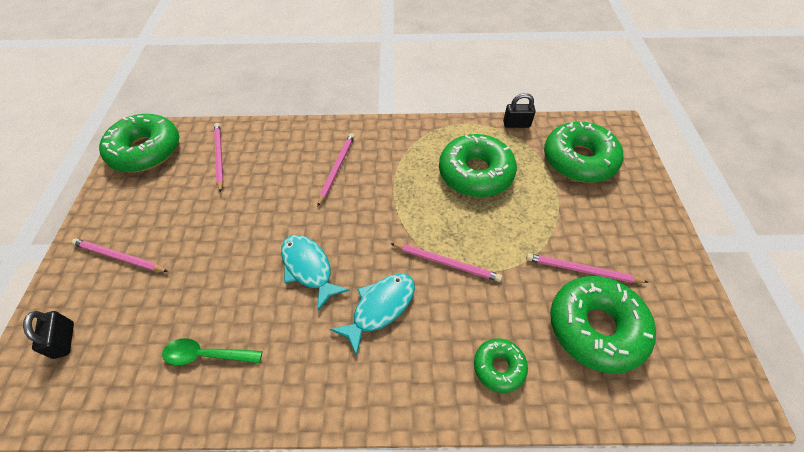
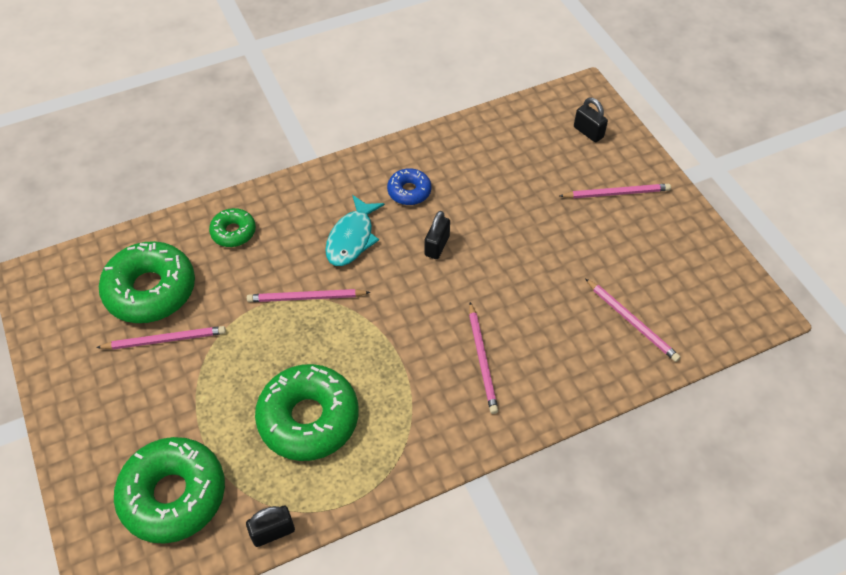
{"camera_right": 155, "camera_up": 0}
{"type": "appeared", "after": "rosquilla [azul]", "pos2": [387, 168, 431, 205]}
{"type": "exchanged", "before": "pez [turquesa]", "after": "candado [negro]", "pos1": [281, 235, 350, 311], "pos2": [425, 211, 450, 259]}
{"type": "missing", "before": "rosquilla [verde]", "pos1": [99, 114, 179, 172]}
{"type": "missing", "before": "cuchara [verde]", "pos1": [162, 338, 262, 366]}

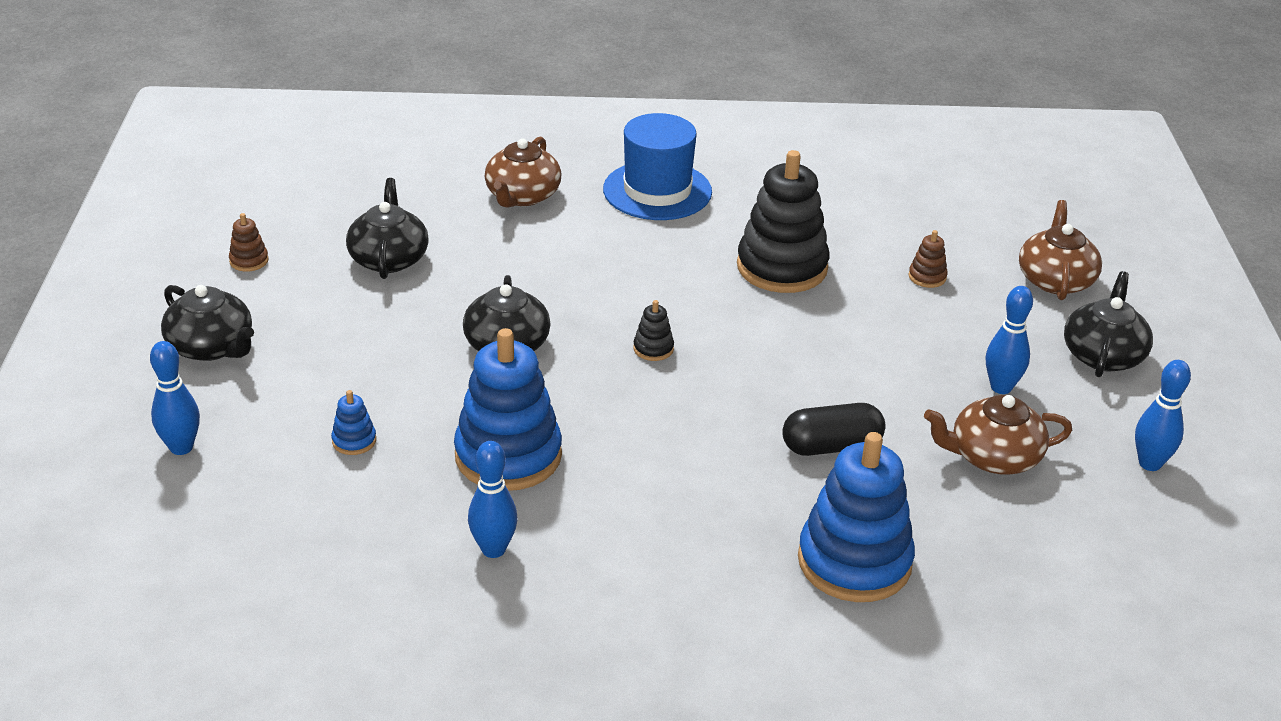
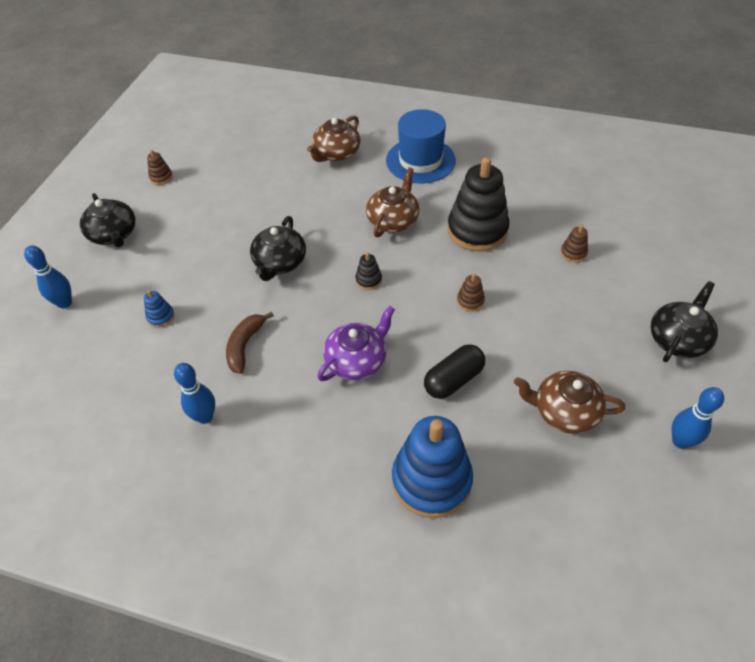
{"camera_right": 20, "camera_up": 15}
{"type": "exchanged", "before": "juguete apilable [azul]", "after": "plátano [marrón]", "pos1": [454, 328, 562, 491], "pos2": [226, 312, 274, 374]}
{"type": "appeared", "after": "tetera [morado]", "pos2": [317, 306, 395, 381]}
{"type": "relocated", "before": "tetera [marrón]", "pos1": [1019, 200, 1102, 300], "pos2": [366, 167, 419, 237]}
{"type": "spun", "before": "cápsula [negro]", "pos1": [782, 403, 886, 456], "pos2": [424, 344, 485, 399], "turn": -45}
{"type": "appeared", "after": "juguete apilable [marrón]", "pos2": [457, 274, 485, 311]}
{"type": "missing", "before": "tetera [negro]", "pos1": [346, 178, 429, 279]}
{"type": "missing", "before": "bolo [azul]", "pos1": [986, 286, 1033, 394]}

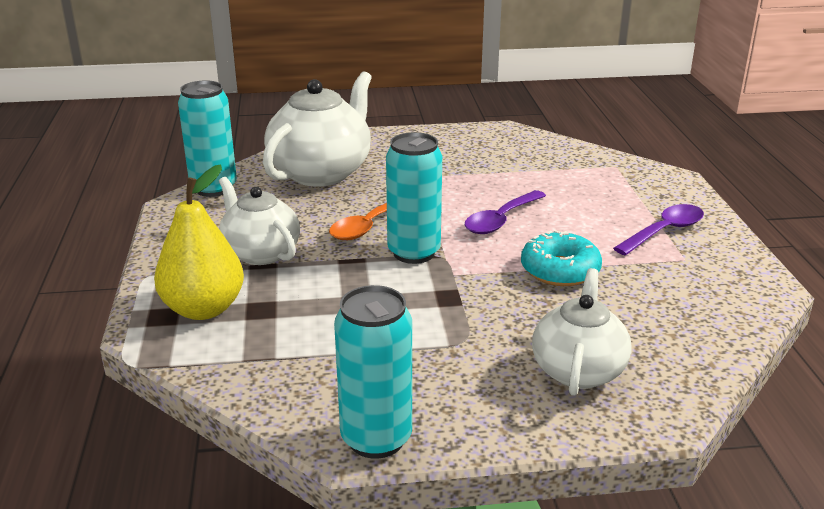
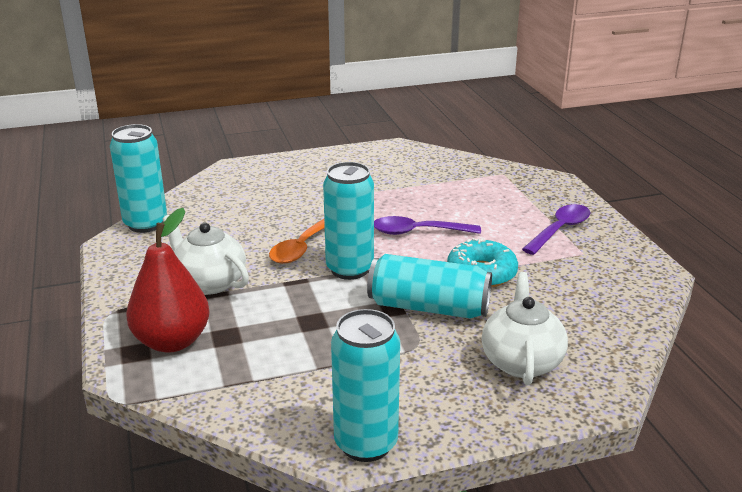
{"camera_right": -10, "camera_up": 0}
{"type": "colour", "before": "pera [amarillo]", "after": "pera [rojo]", "pos1": [154, 164, 244, 320], "pos2": [126, 208, 210, 353]}
{"type": "appeared", "after": "lata [turquesa]", "pos2": [367, 254, 492, 319]}
{"type": "spun", "before": "cuchara [morado]", "pos1": [465, 190, 546, 234], "pos2": [374, 216, 481, 235], "turn": 60}
{"type": "missing", "before": "tetera [blanco]", "pos1": [263, 71, 372, 186]}

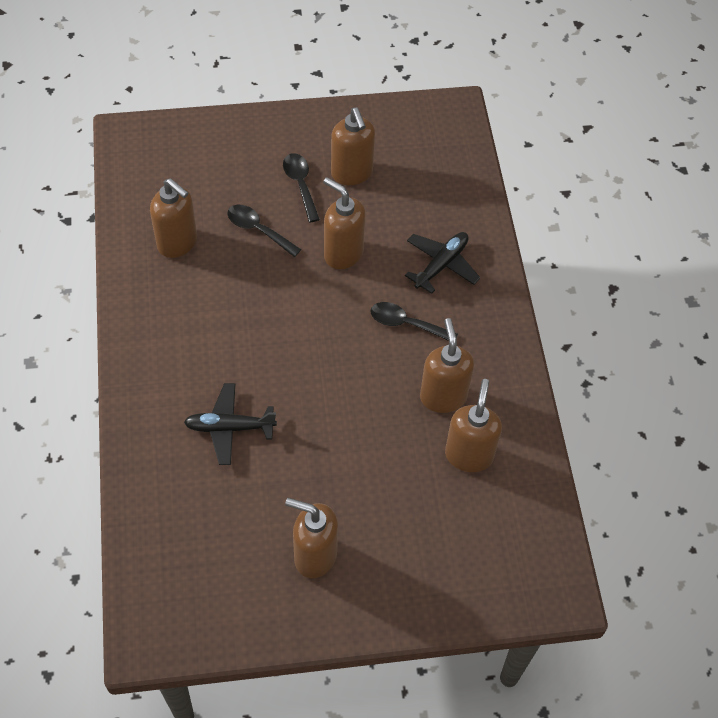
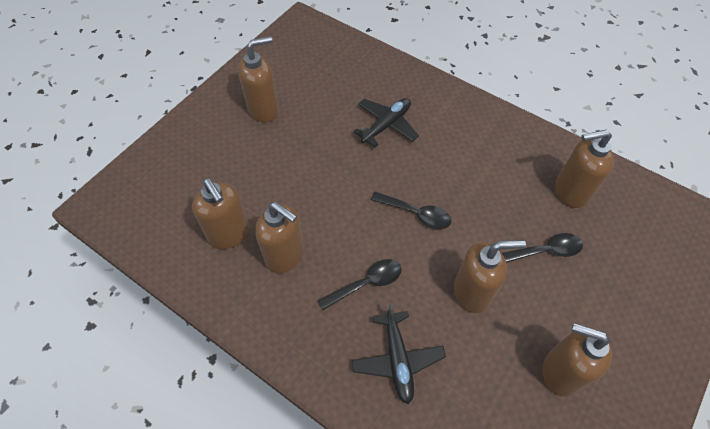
{"camera_right": 135, "camera_up": 0}
{"type": "relocated", "before": "cuchara [negro]", "pos1": [283, 153, 320, 222], "pos2": [371, 192, 451, 229]}

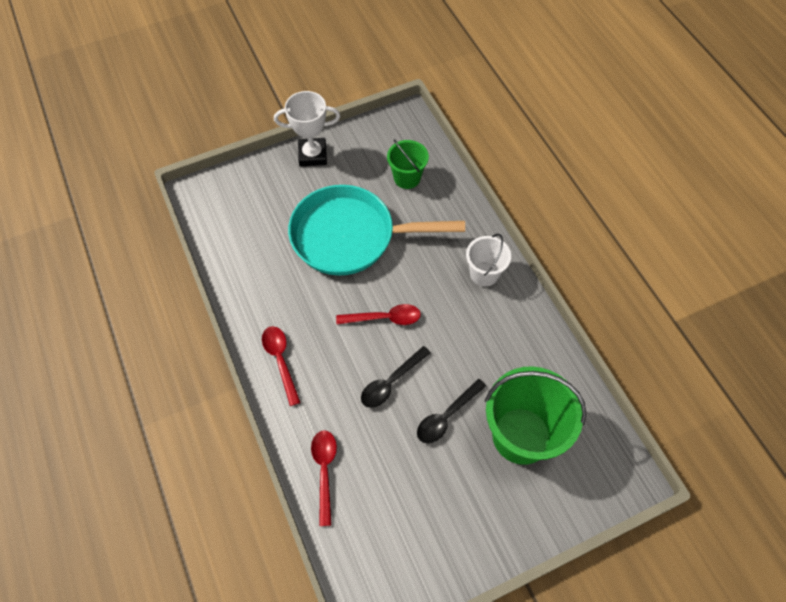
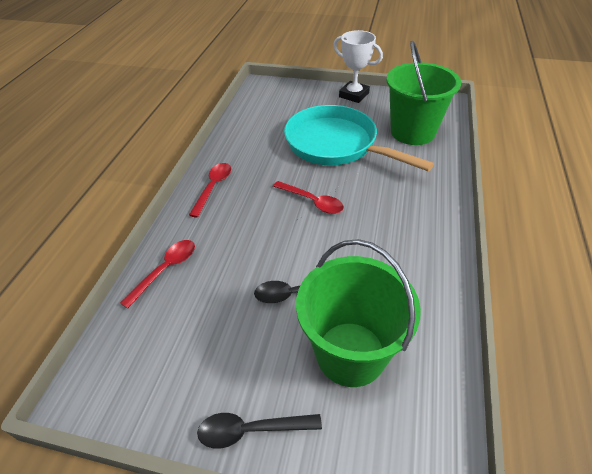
{"camera_right": 40, "camera_up": -15}
{"type": "relocated", "before": "cuchara [negro]", "pos1": [361, 346, 431, 408], "pos2": [197, 413, 322, 449]}
{"type": "size", "before": "balde [verde]", "pos1": [387, 139, 429, 189], "pos2": [386, 41, 461, 145], "scale": 1.82}
{"type": "missing", "before": "balde [blanco]", "pos1": [466, 234, 511, 287]}

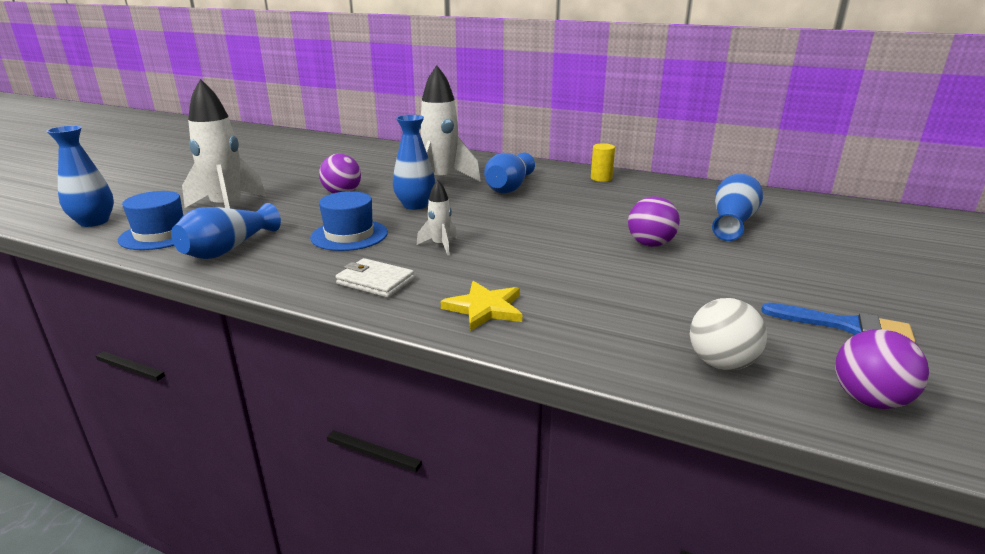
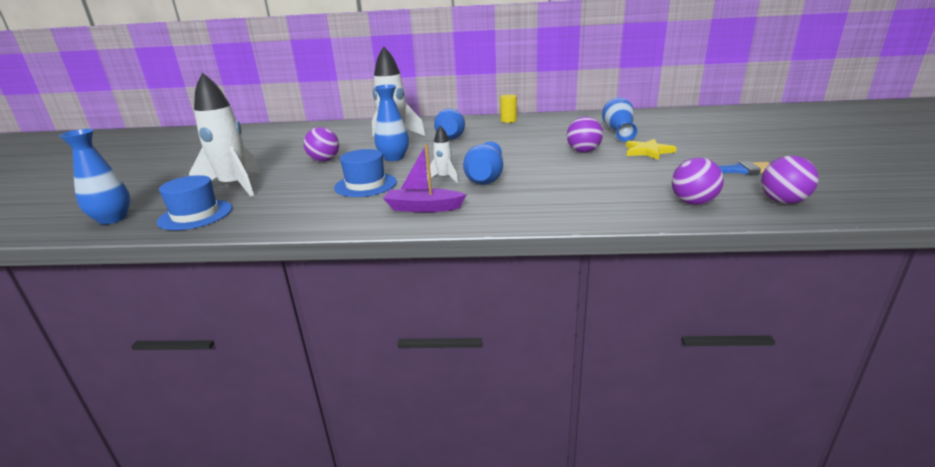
{"camera_right": -20, "camera_up": 0}
{"type": "exchanged", "before": "cartera [blanco]", "after": "barco [morado]", "pos1": [336, 258, 414, 298], "pos2": [383, 144, 466, 212]}
{"type": "relocated", "before": "florero [azul]", "pos1": [171, 203, 281, 259], "pos2": [463, 142, 503, 185]}
{"type": "relocated", "before": "estrella [amarillo]", "pos1": [441, 281, 522, 331], "pos2": [626, 139, 677, 160]}
{"type": "colour", "before": "pelota [blanco]", "after": "pelota [morado]", "pos1": [690, 298, 767, 371], "pos2": [672, 158, 724, 205]}

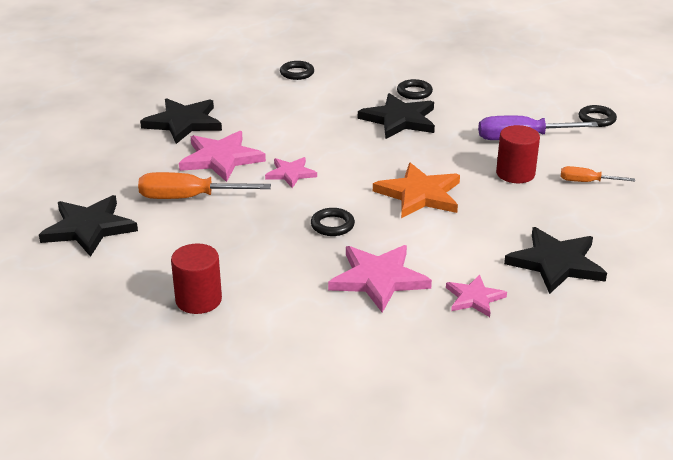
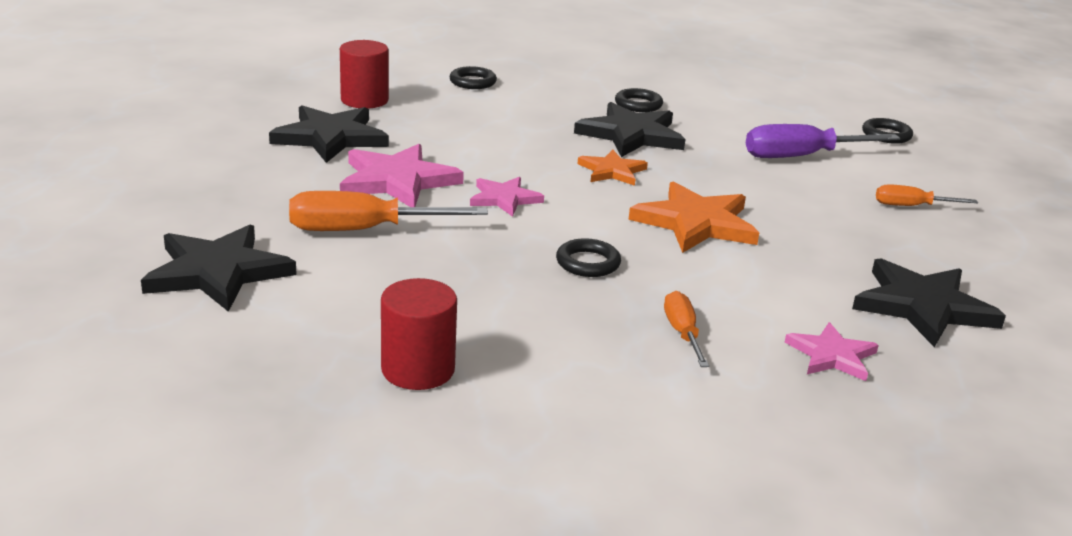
{"camera_right": -10, "camera_up": -5}
{"type": "relocated", "before": "cilindro [rojo]", "pos1": [496, 125, 540, 183], "pos2": [340, 40, 389, 108]}
{"type": "appeared", "after": "estrella [naranja]", "pos2": [578, 150, 648, 186]}
{"type": "exchanged", "before": "estrella [rosa]", "after": "destornillador [naranja]", "pos1": [328, 245, 432, 313], "pos2": [664, 291, 709, 367]}

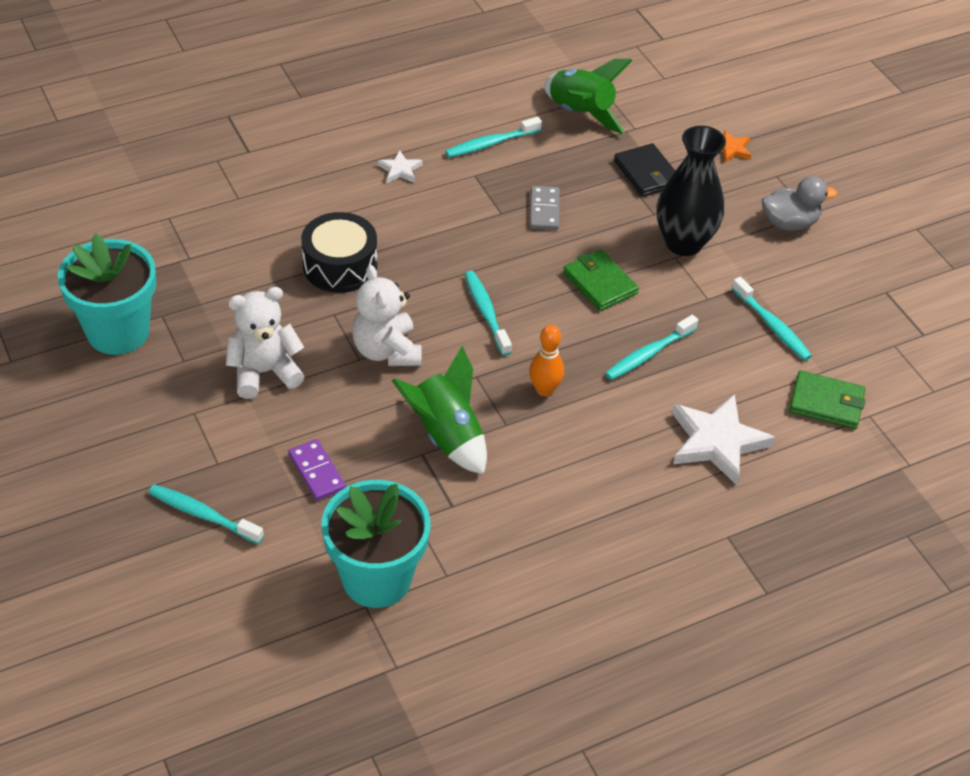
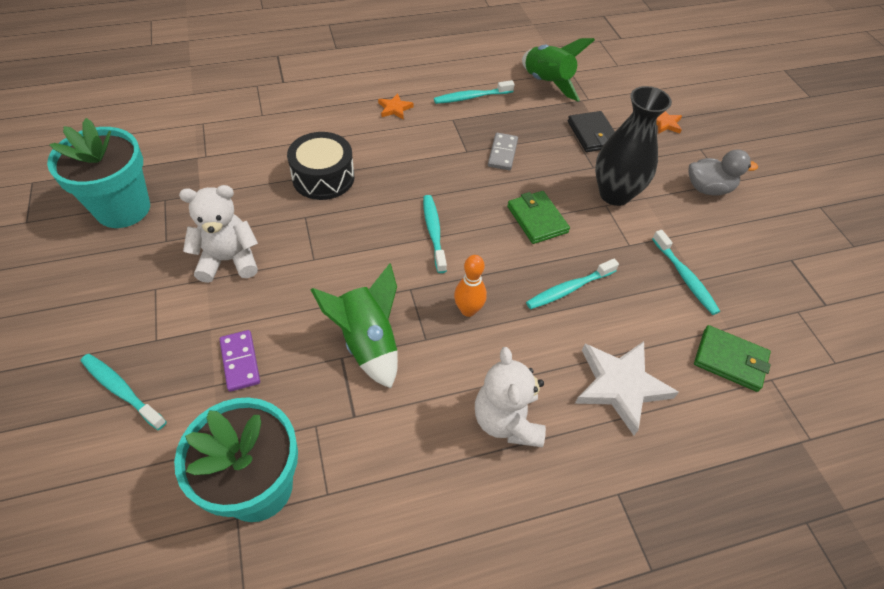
{"camera_right": 10, "camera_up": 5}
{"type": "colour", "before": "estrella [blanco]", "after": "estrella [naranja]", "pos1": [378, 150, 423, 183], "pos2": [378, 93, 414, 120]}
{"type": "relocated", "before": "osito [blanco]", "pos1": [352, 265, 421, 366], "pos2": [475, 347, 546, 447]}

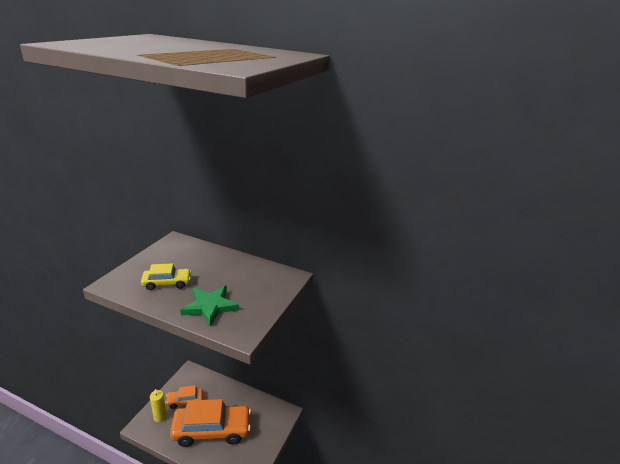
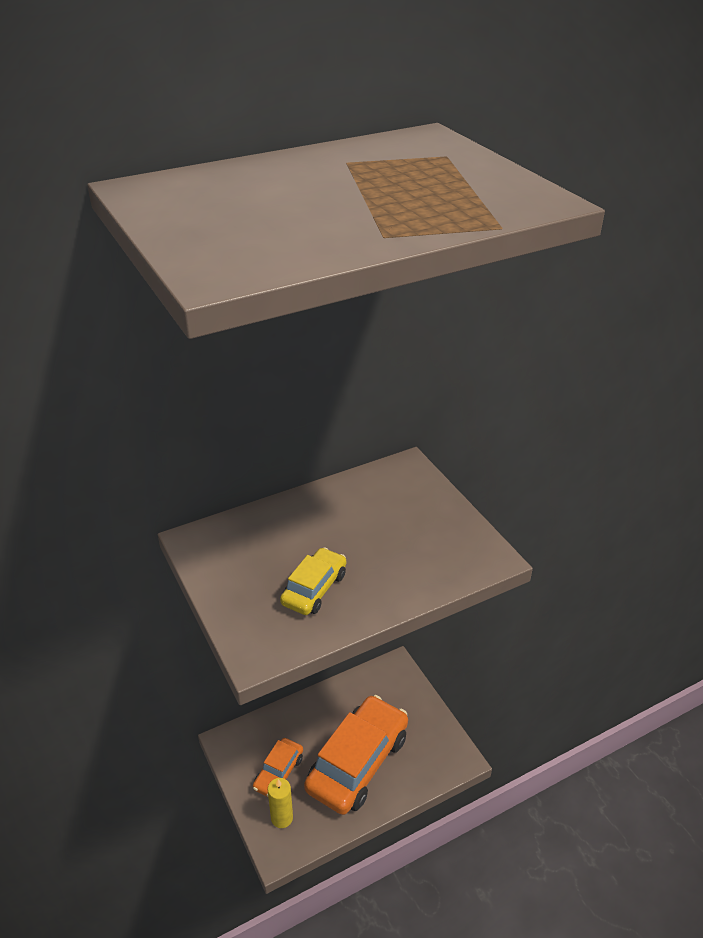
{"camera_right": -50, "camera_up": 10}
{"type": "missing", "before": "estrella [verde]", "pos1": [180, 286, 239, 327]}

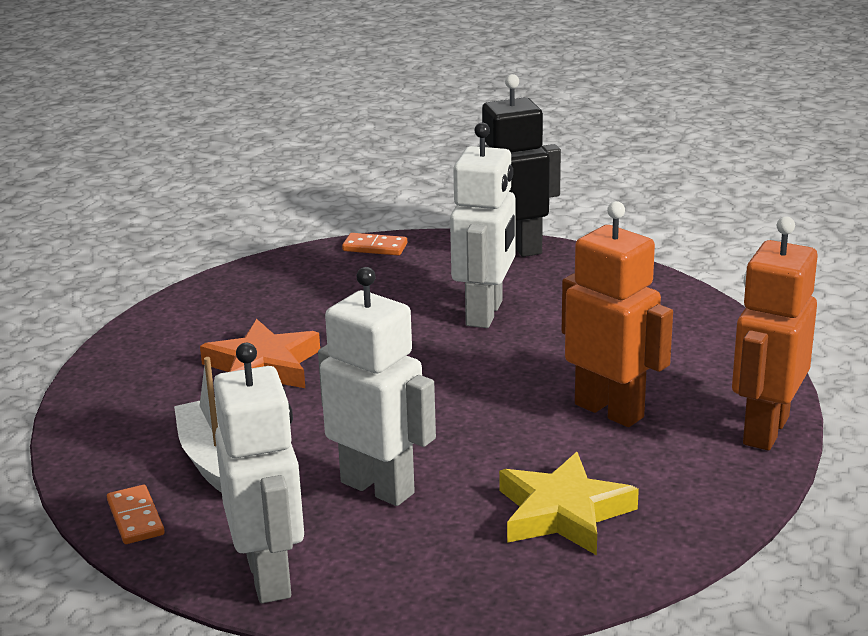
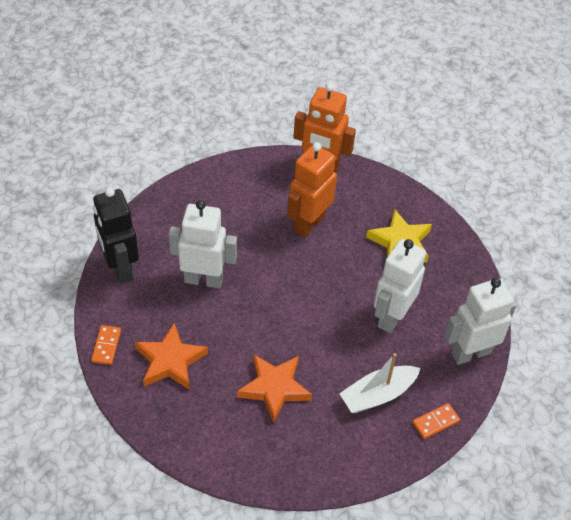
{"camera_right": -100, "camera_up": 25}
{"type": "appeared", "after": "estrella [naranja]", "pos2": [135, 323, 208, 390]}

